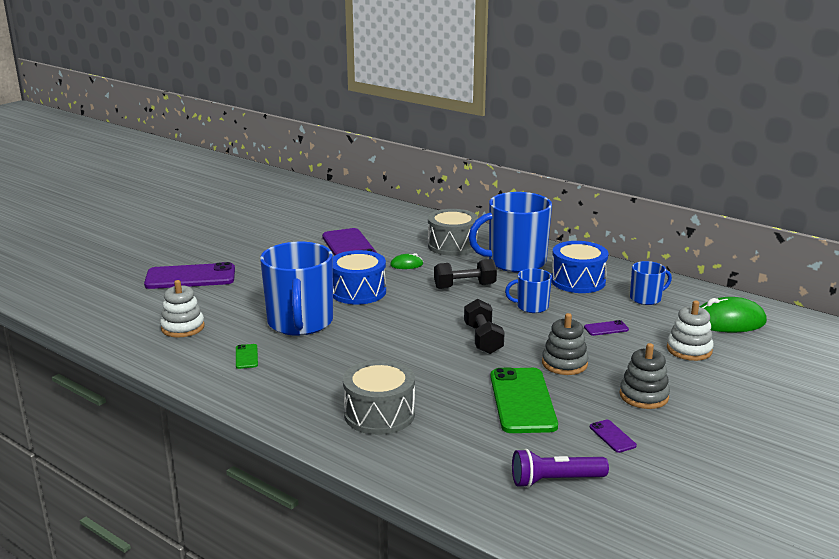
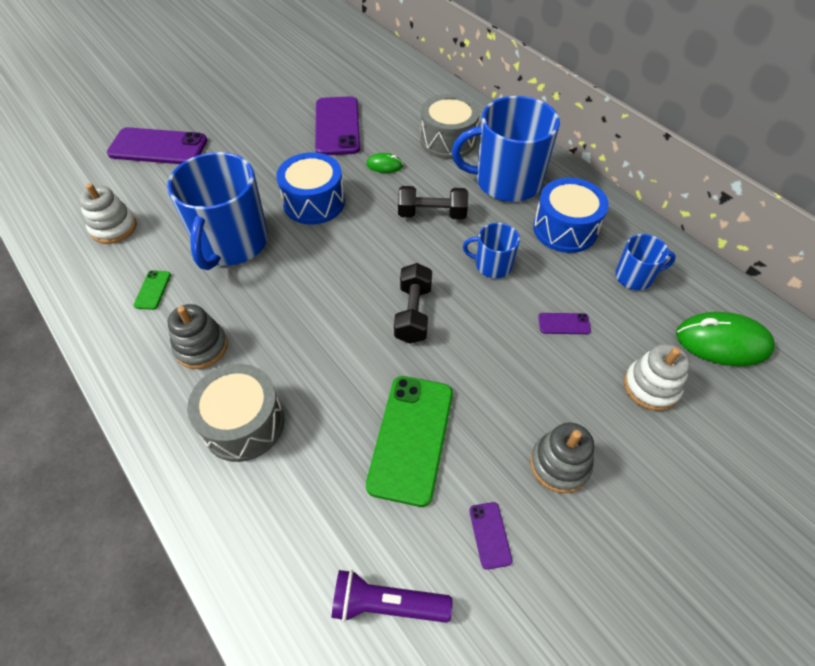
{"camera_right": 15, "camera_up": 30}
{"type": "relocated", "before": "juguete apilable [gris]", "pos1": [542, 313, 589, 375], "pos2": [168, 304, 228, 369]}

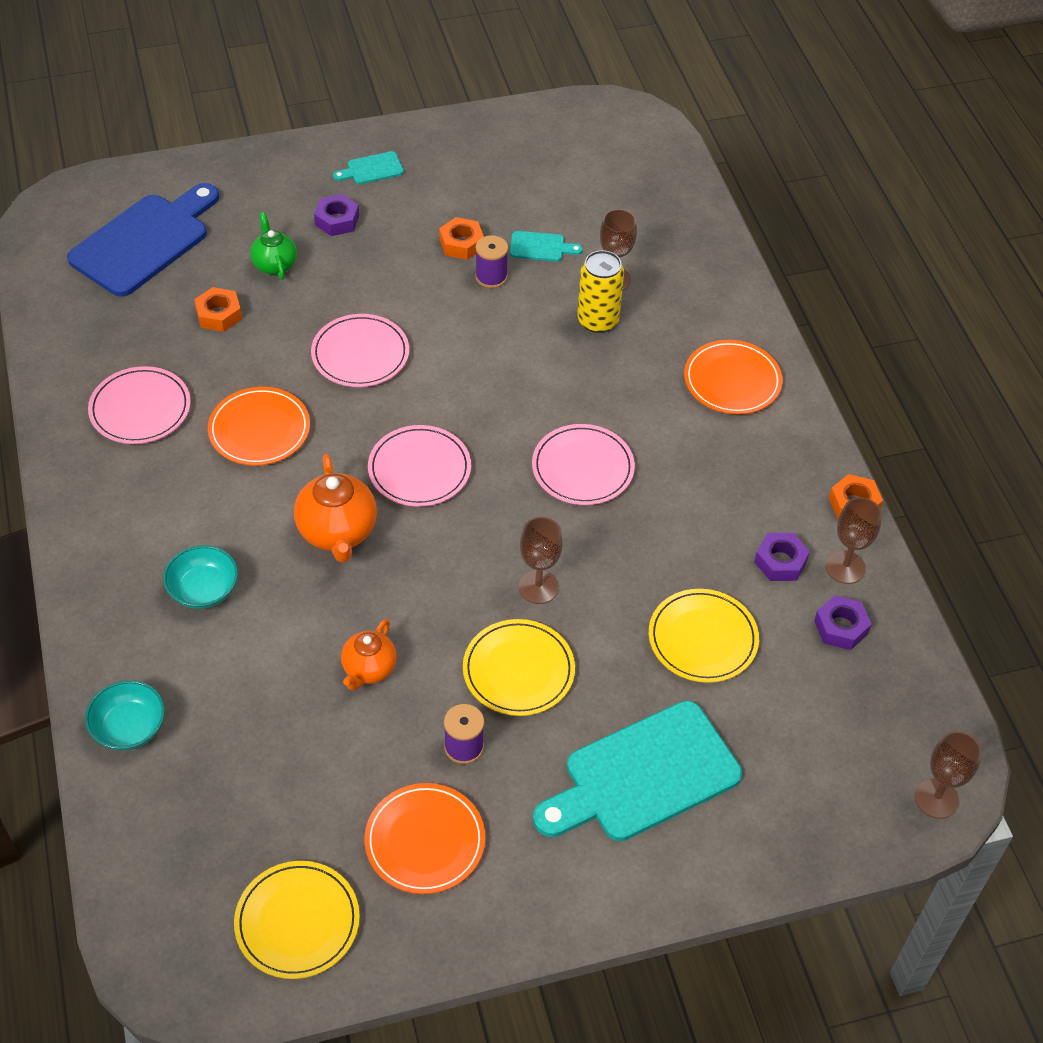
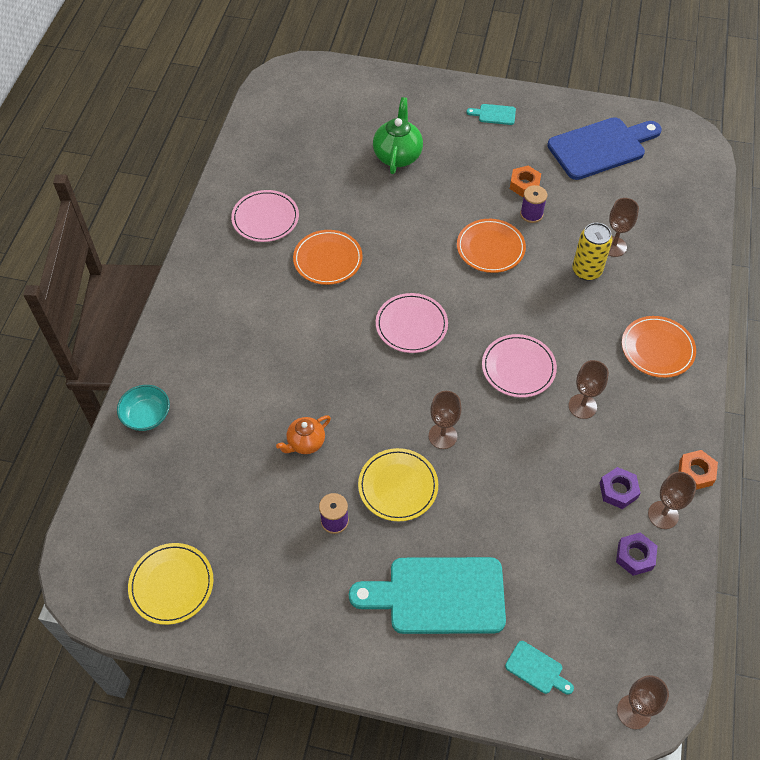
{"camera_right": 30, "camera_up": 5}
{"type": "size", "before": "tetera [verde]", "pos1": [250, 212, 297, 280], "pos2": [373, 97, 423, 174], "scale": 1.57}
{"type": "relocated", "before": "plato [naranja]", "pos1": [365, 783, 485, 894], "pos2": [457, 219, 526, 273]}
{"type": "relocated", "before": "tabla de cortar [turquesa]", "pos1": [510, 231, 583, 261], "pos2": [505, 641, 574, 695]}
{"type": "relocated", "before": "tabla de cortar [azul]", "pos1": [67, 183, 219, 297], "pos2": [547, 117, 662, 180]}
{"type": "appeared", "after": "copa [marrón]", "pos2": [569, 360, 609, 419]}
{"type": "missing", "before": "cuenco [turquesa]", "pos1": [163, 545, 238, 609]}
{"type": "missing", "before": "tuerca [naranja]", "pos1": [194, 287, 242, 332]}
{"type": "missing", "before": "tetera [naranja]", "pos1": [294, 454, 377, 563]}
{"type": "missing", "before": "plato [rosa]", "pos1": [311, 314, 409, 387]}
{"type": "missing", "before": "tuerca [morado]", "pos1": [314, 194, 359, 236]}
{"type": "missing", "before": "plato [amarillo]", "pos1": [649, 589, 759, 683]}

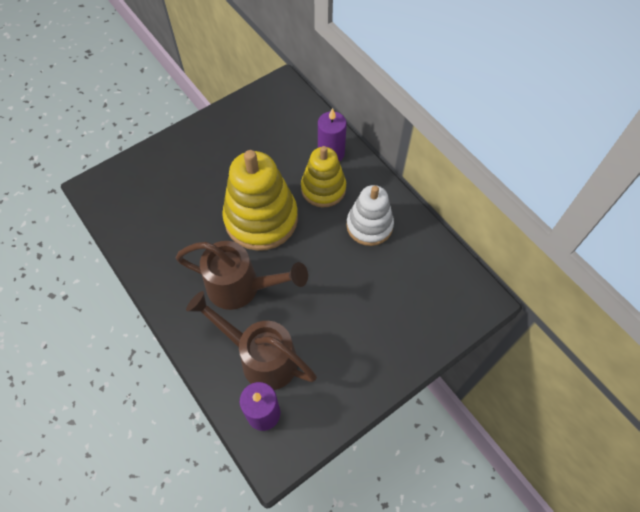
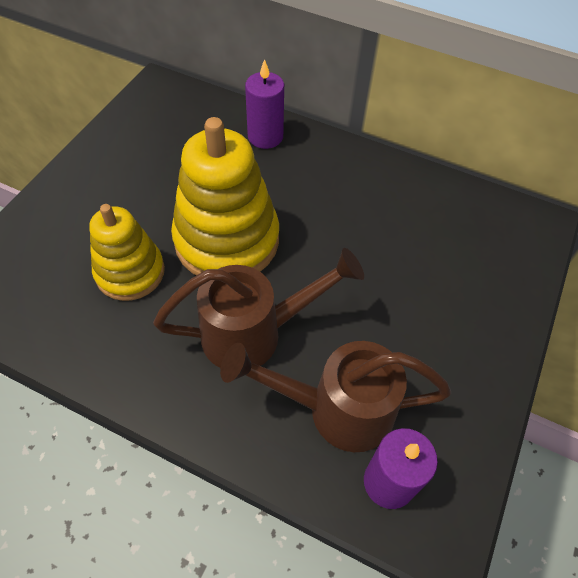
{"camera_right": -30, "camera_up": -5}
{"type": "relocated", "before": "juguete apilable [amarillo]", "pos1": [301, 146, 346, 207], "pos2": [89, 204, 165, 301]}
{"type": "missing", "before": "juguete apilable [blanco]", "pos1": [346, 185, 394, 246]}

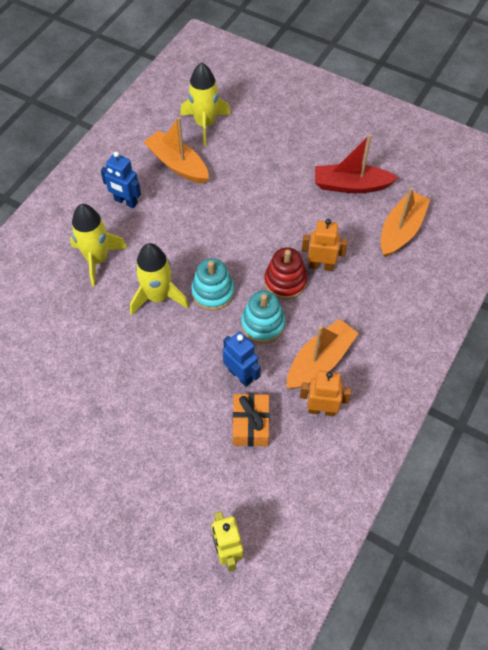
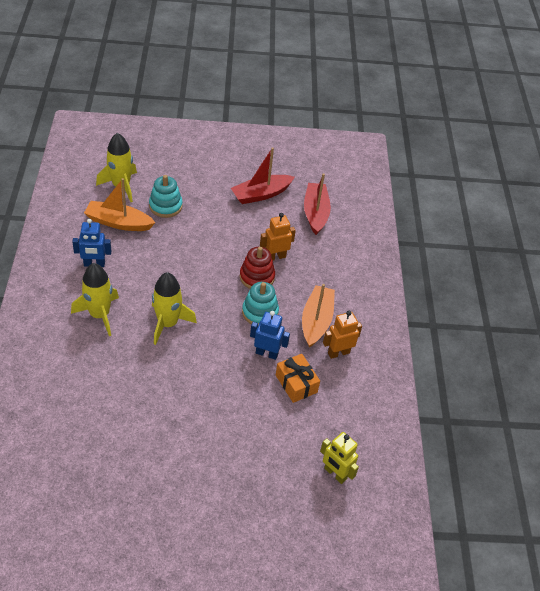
{"camera_right": -35, "camera_up": -10}
{"type": "relocated", "before": "juguete apilable [turquesa]", "pos1": [191, 258, 234, 311], "pos2": [149, 175, 183, 218]}
{"type": "colour", "before": "barco [naranja]", "after": "barco [rojo]", "pos1": [381, 187, 430, 257], "pos2": [304, 173, 331, 235]}

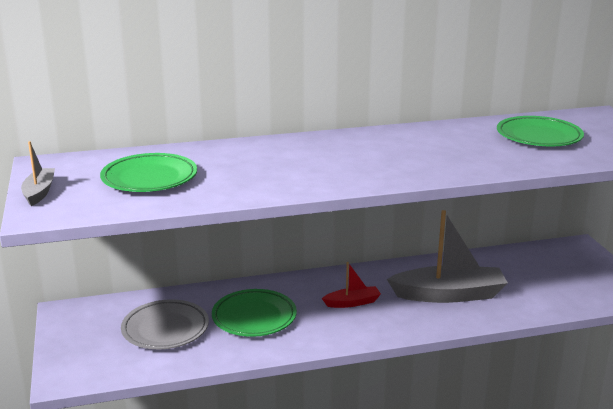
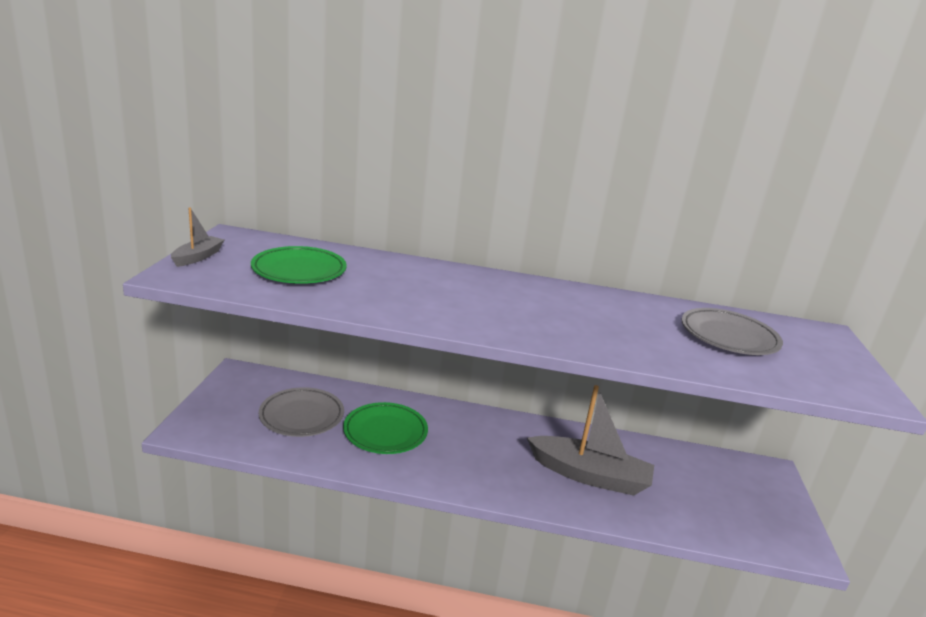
{"camera_right": 20, "camera_up": 0}
{"type": "colour", "before": "plato [verde]", "after": "plato [gris]", "pos1": [497, 116, 584, 146], "pos2": [682, 308, 783, 355]}
{"type": "missing", "before": "barco [rojo]", "pos1": [322, 262, 381, 308]}

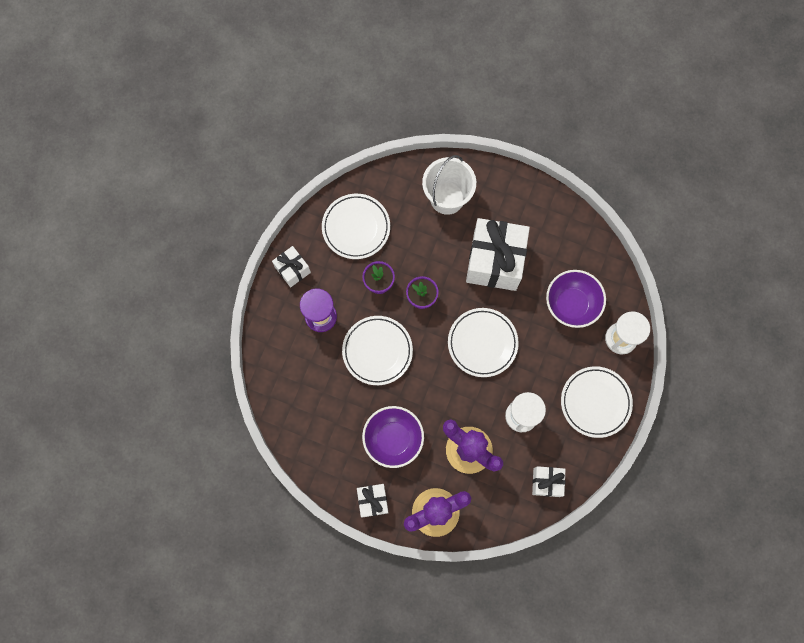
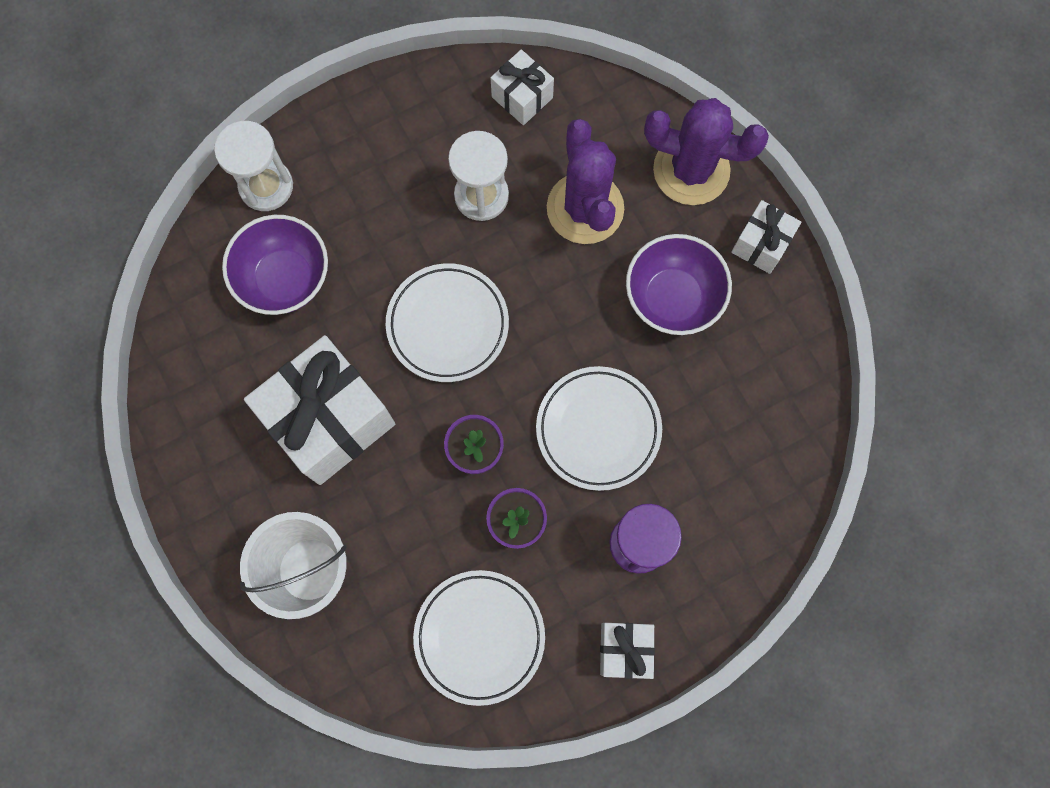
{"camera_right": -140, "camera_up": 0}
{"type": "missing", "before": "plato [blanco]", "pos1": [561, 366, 633, 438]}

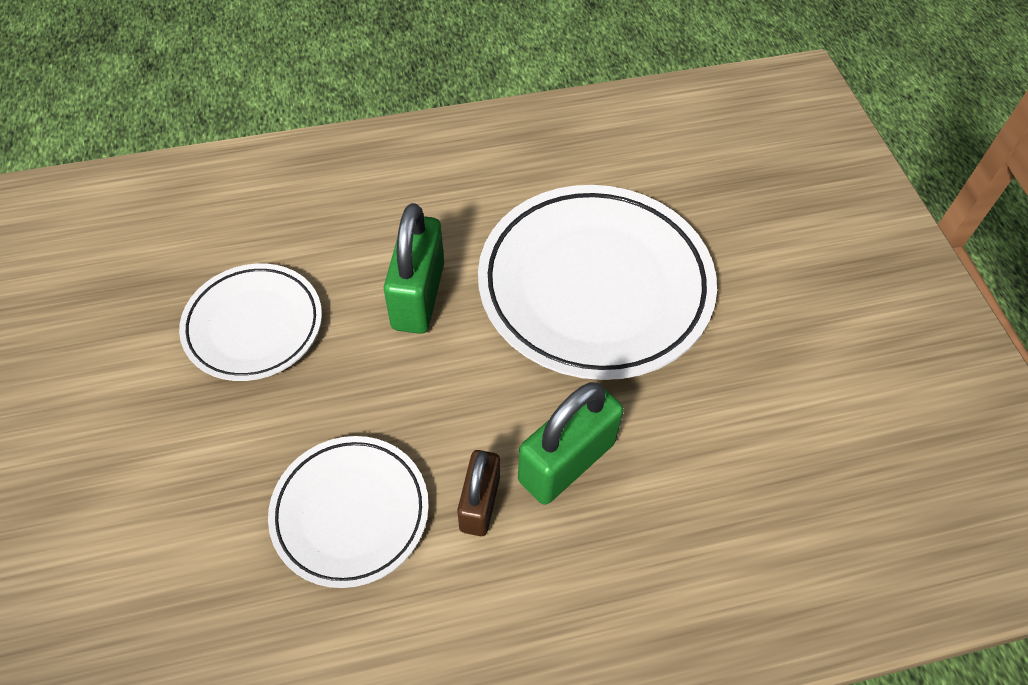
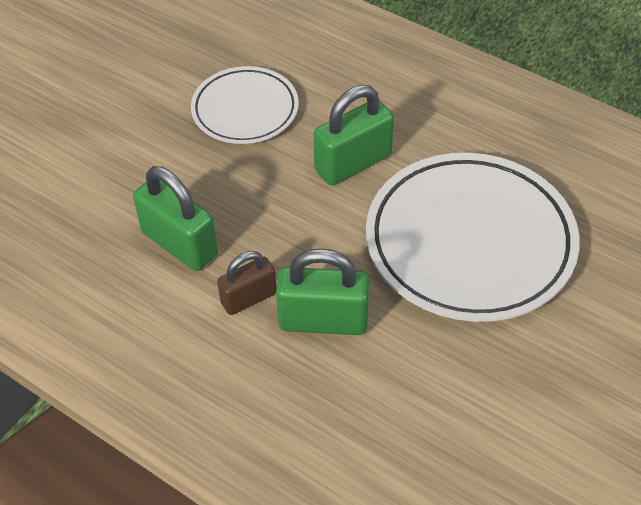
{"camera_right": 50, "camera_up": -5}
{"type": "exchanged", "before": "plato [blanco]", "after": "candado [verde]", "pos1": [268, 436, 429, 588], "pos2": [133, 166, 218, 271]}

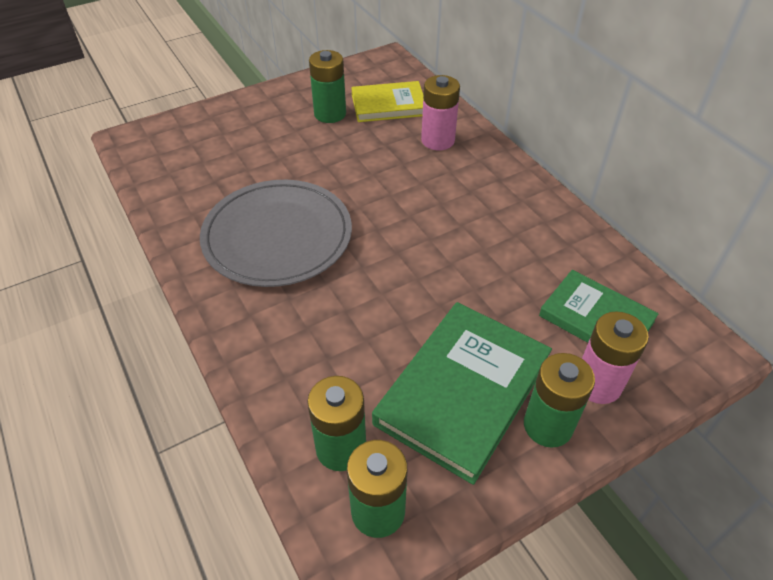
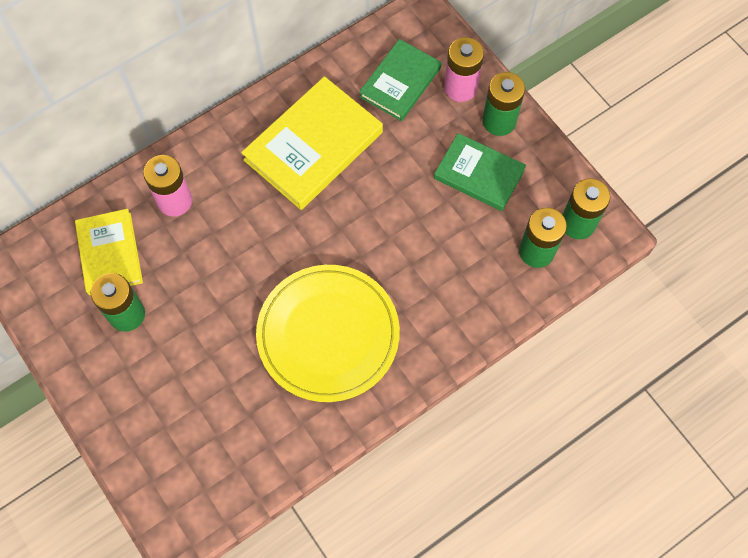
{"camera_right": -95, "camera_up": 20}
{"type": "appeared", "after": "libro [amarillo]", "pos2": [241, 76, 383, 210]}
{"type": "colour", "before": "plato [gris]", "after": "plato [amarillo]", "pos1": [200, 180, 352, 287], "pos2": [256, 265, 400, 402]}
{"type": "size", "before": "libro [verde]", "pos1": [372, 302, 552, 485], "pos2": [434, 133, 526, 211], "scale": 0.64}

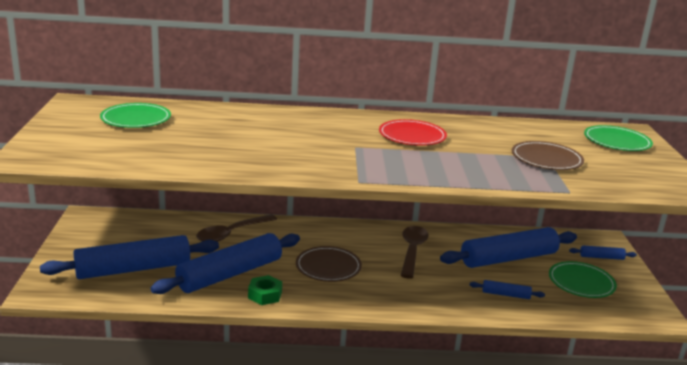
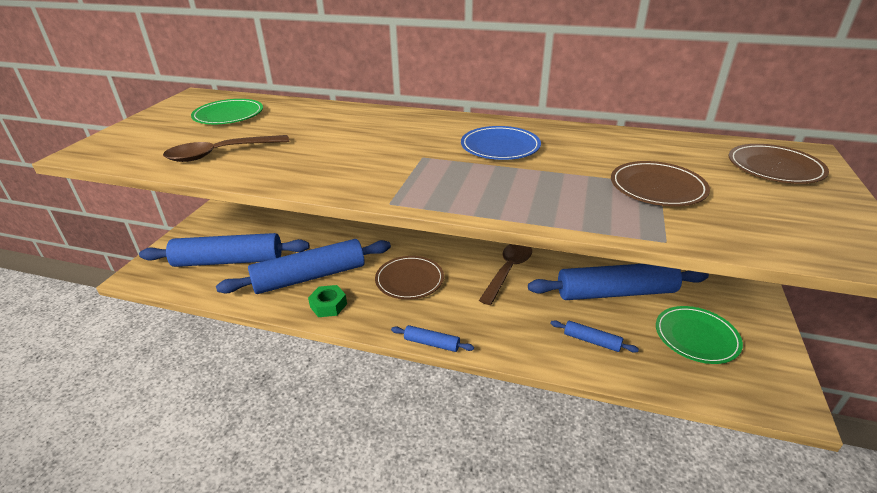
{"camera_right": 20, "camera_up": 10}
{"type": "relocated", "before": "cuchara [marrón]", "pos1": [196, 214, 277, 242], "pos2": [163, 135, 289, 162]}
{"type": "relocated", "before": "rodillo [azul]", "pos1": [569, 245, 637, 260], "pos2": [391, 325, 474, 352]}
{"type": "colour", "before": "plato [rojo]", "after": "plato [azul]", "pos1": [379, 119, 447, 146], "pos2": [461, 126, 541, 160]}
{"type": "colour", "before": "plato [verde]", "after": "plato [marrón]", "pos1": [584, 125, 653, 151], "pos2": [729, 144, 829, 184]}

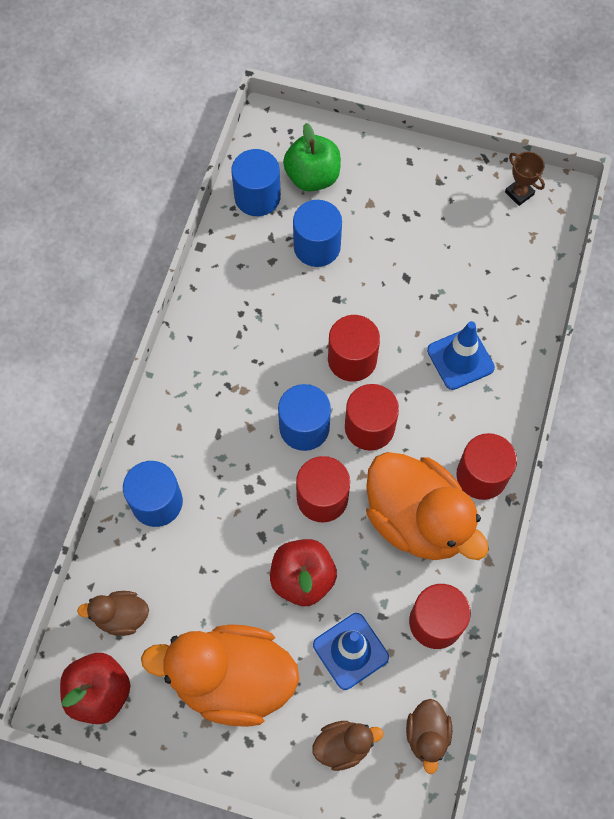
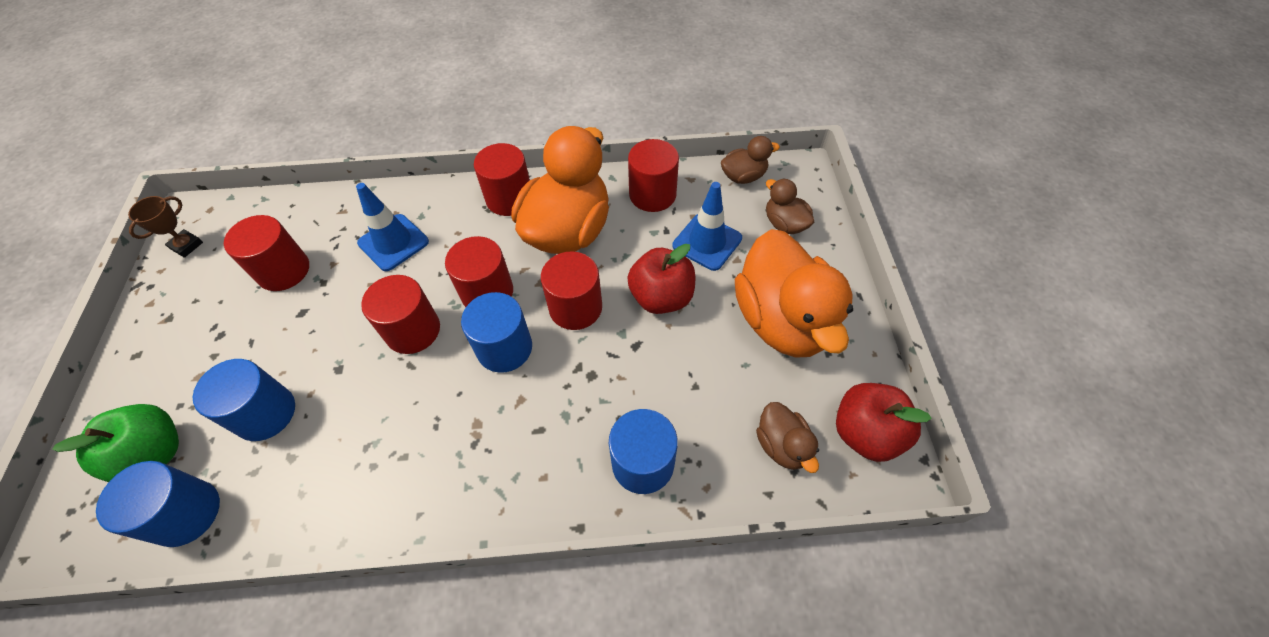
{"camera_right": -110, "camera_up": -10}
{"type": "appeared", "after": "cilindro [rojo]", "pos2": [224, 215, 309, 291]}

